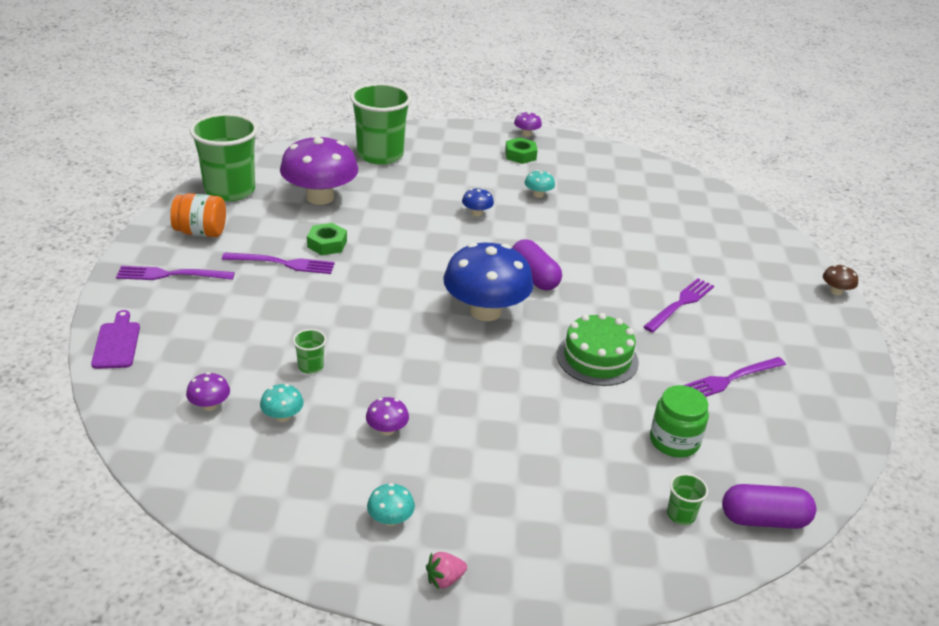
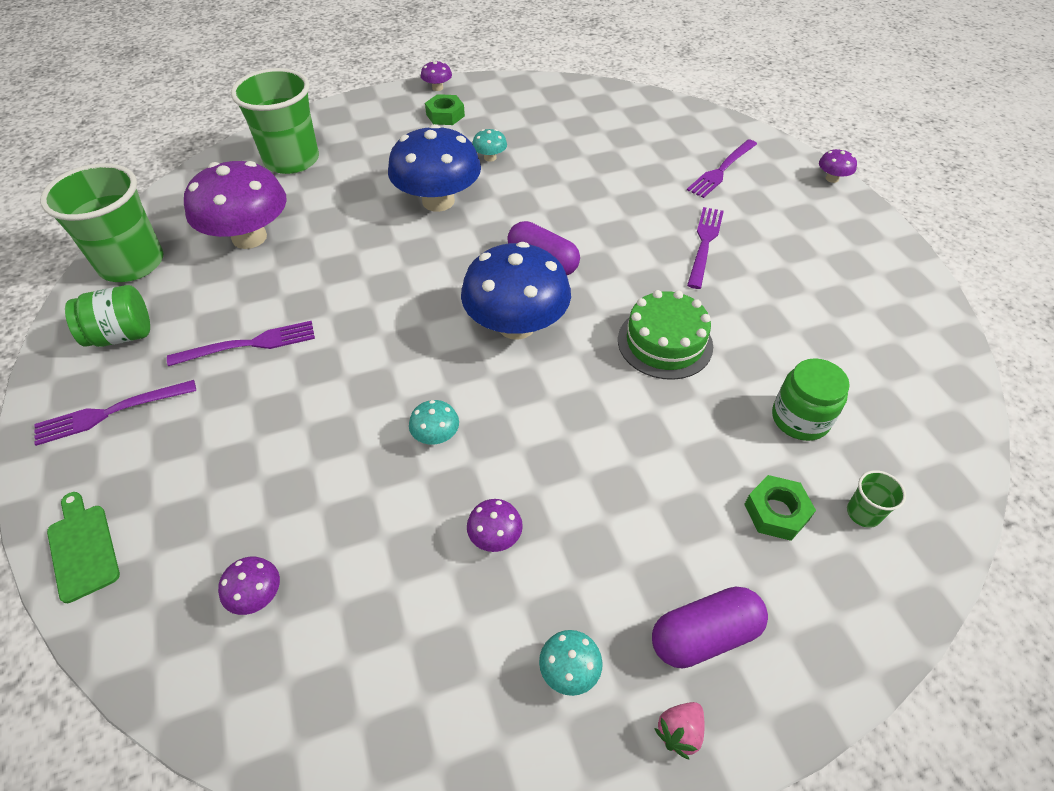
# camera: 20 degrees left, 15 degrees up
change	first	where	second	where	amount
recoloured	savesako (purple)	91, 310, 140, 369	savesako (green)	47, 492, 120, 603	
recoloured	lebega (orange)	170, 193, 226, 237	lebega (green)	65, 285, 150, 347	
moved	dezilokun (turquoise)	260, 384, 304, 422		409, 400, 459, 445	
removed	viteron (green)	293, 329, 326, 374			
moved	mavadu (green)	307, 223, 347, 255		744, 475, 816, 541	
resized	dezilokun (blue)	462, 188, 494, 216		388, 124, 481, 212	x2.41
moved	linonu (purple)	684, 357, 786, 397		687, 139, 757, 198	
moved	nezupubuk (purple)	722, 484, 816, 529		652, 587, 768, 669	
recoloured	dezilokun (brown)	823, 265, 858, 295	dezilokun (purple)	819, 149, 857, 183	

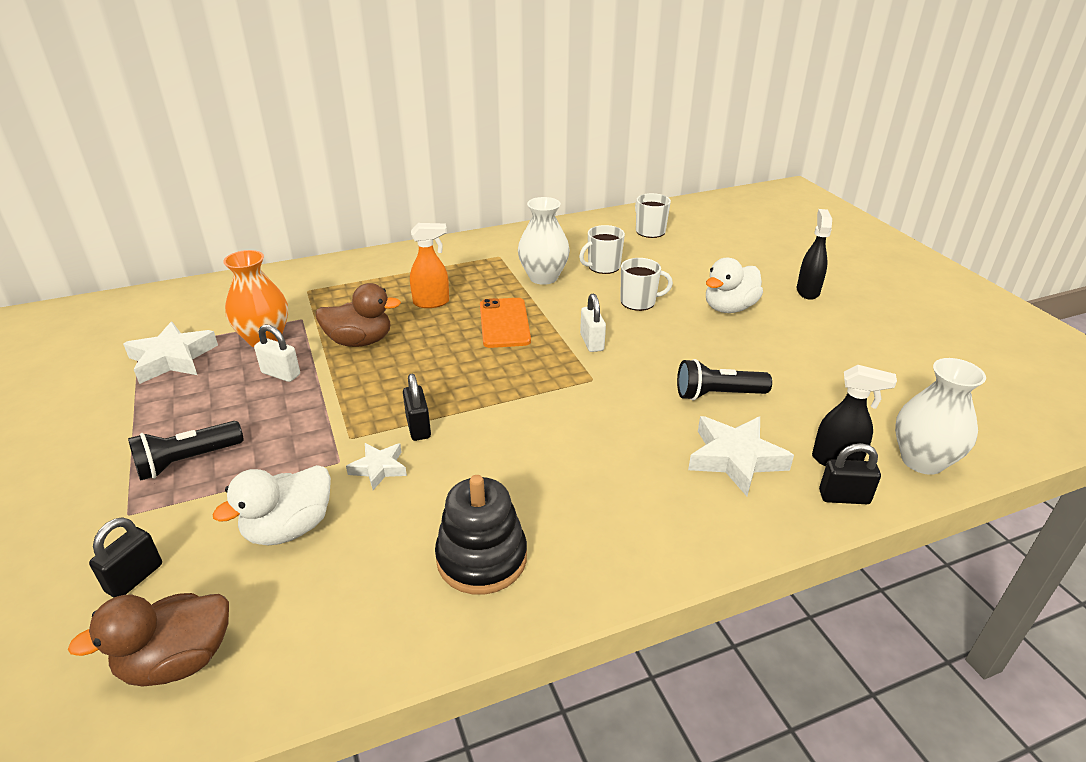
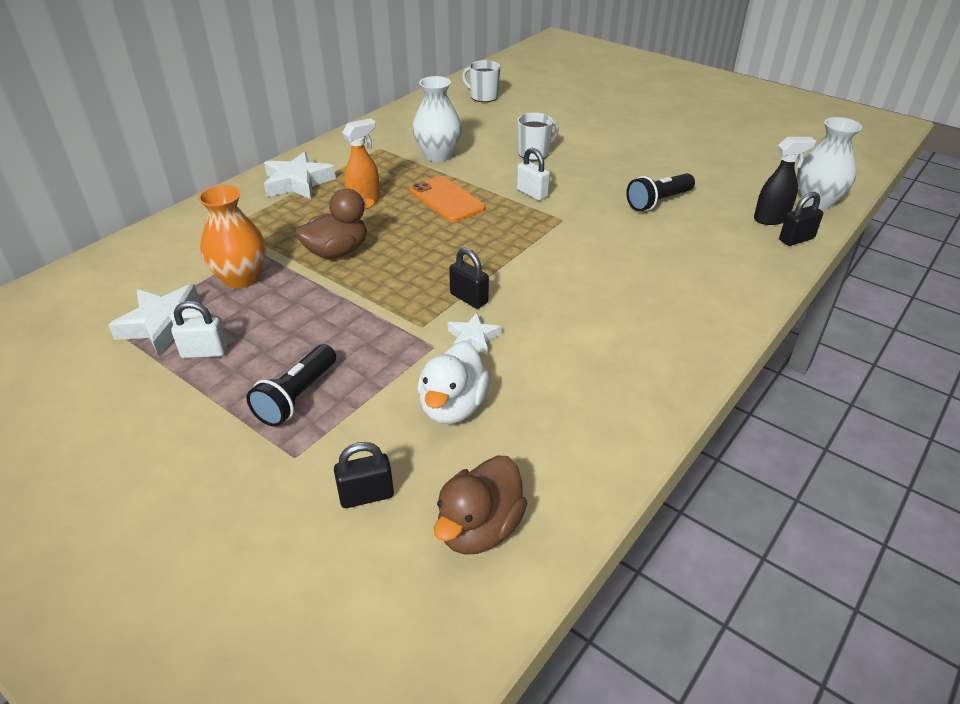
# camera: 30 degrees left, 5 degrees up
change	first	where	second	where	amount
turned	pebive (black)	89, 517, 162, 597		334, 442, 394, 508	75 degrees clockwise
moved	pebive (white)	254, 324, 300, 382		171, 301, 227, 358	
removed	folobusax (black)	435, 475, 527, 595			
removed	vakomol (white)	579, 225, 625, 274			
moved	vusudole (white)	688, 416, 794, 496		264, 152, 336, 199	
removed	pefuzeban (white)	706, 258, 763, 313			
removed	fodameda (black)	797, 209, 832, 300			

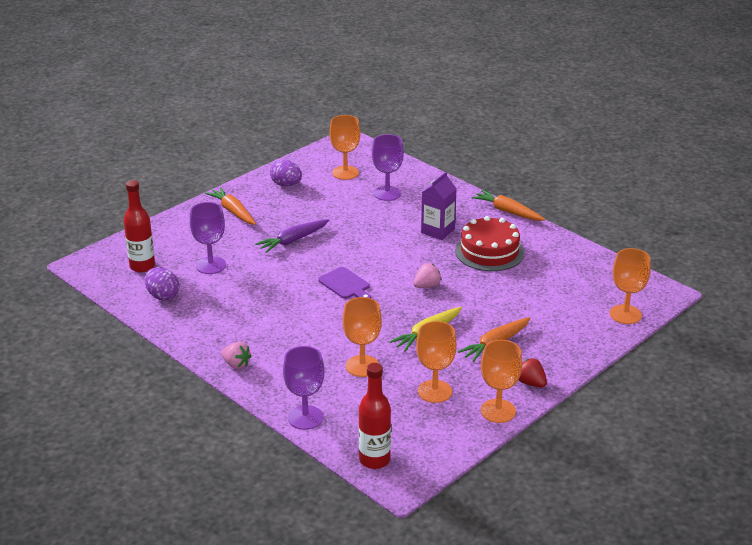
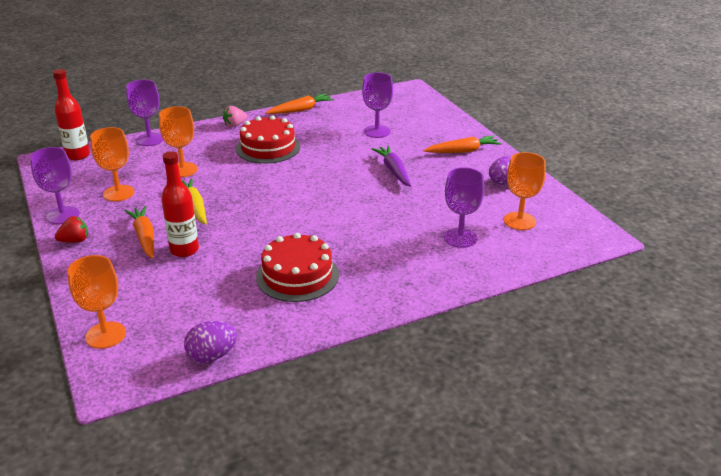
# camera: 110 degrees right, 0 degrees up
change	first	where	second	where	amount
moved	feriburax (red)	124, 180, 155, 272		161, 151, 199, 257	
moved	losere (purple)	145, 267, 179, 301		184, 321, 237, 363	
removed	savesako (purple)	318, 267, 371, 299			
removed	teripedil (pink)	413, 263, 441, 288			
removed	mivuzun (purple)	421, 172, 457, 240			
moved	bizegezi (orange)	472, 190, 545, 221		266, 93, 334, 114	
recoloured	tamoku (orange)	481, 340, 522, 423	tamoku (purple)	30, 147, 80, 224	
added			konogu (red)	236, 115, 300, 164	

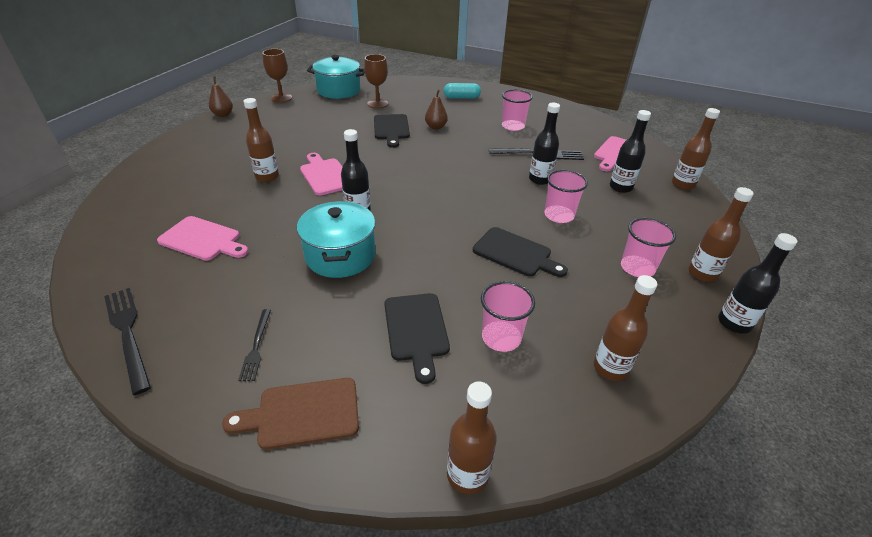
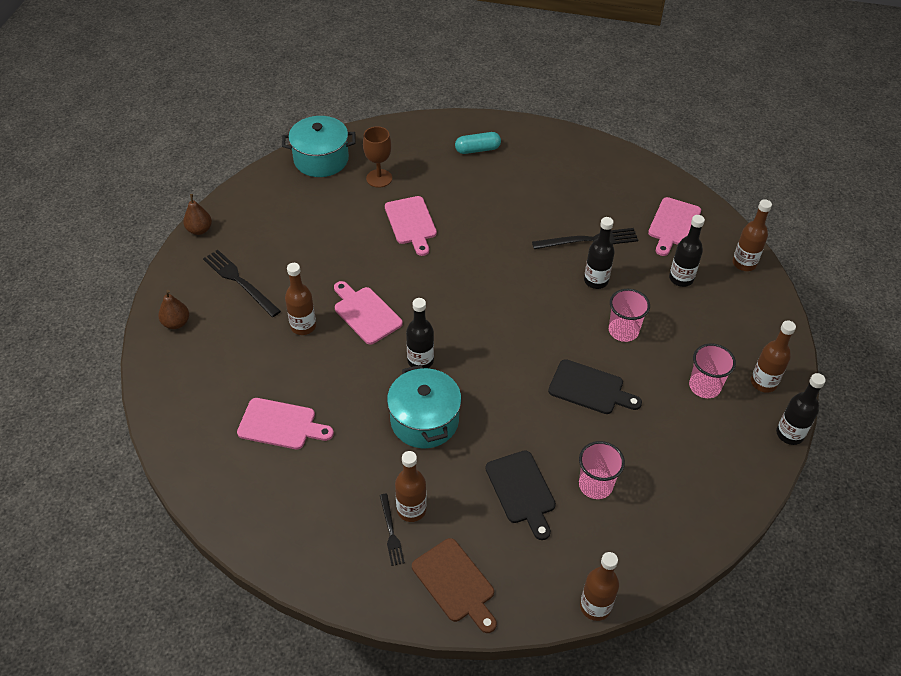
# camera: 10 degrees left, 10 degrees up
change	first	where	second	where	amount
moved	linonu (black)	104, 288, 151, 395		203, 250, 281, 317	
turned	savesako (brown)	222, 378, 359, 450		412, 538, 497, 633	105 degrees counterclockwise
removed	tamoku (brown)	262, 49, 292, 103			
recoloured	savesako (black)	374, 114, 410, 148	savesako (pink)	385, 196, 437, 256	
moved	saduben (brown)	425, 89, 448, 130		158, 290, 189, 329	
removed	viteron (pink)	502, 89, 533, 131			
moved	feriburax (brown)	594, 275, 657, 381		395, 451, 427, 522	

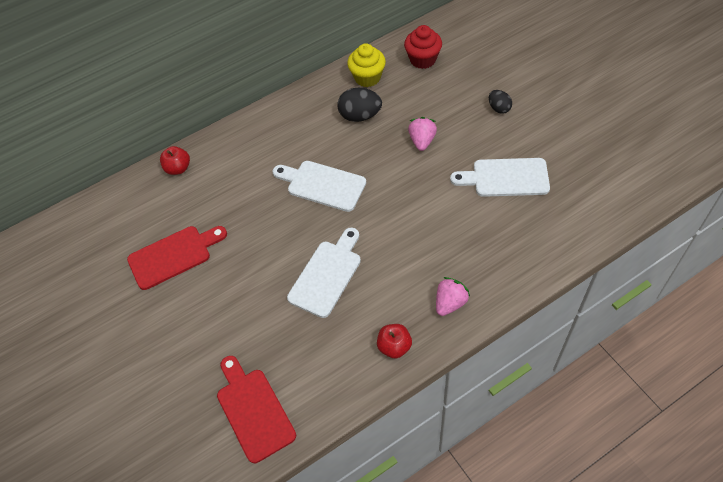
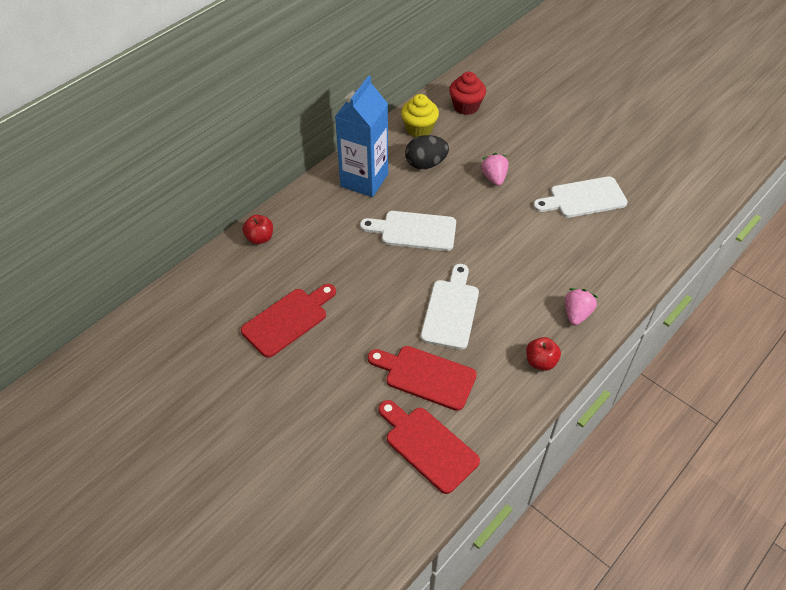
# camera: 20 degrees left, 5 degrees down
change	first	where	second	where	amount
removed	losere (black)	489, 90, 512, 114			
added			mivuzun (blue)	335, 75, 388, 197	
added			savesako (red)	368, 346, 477, 411	

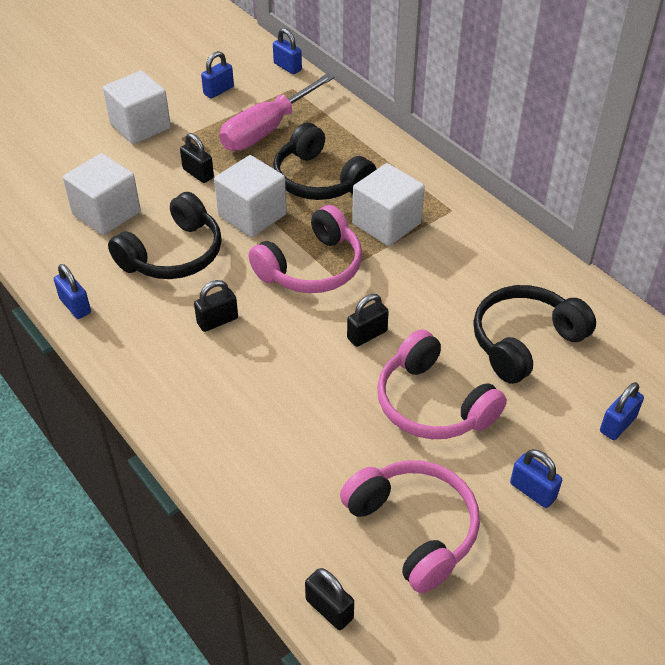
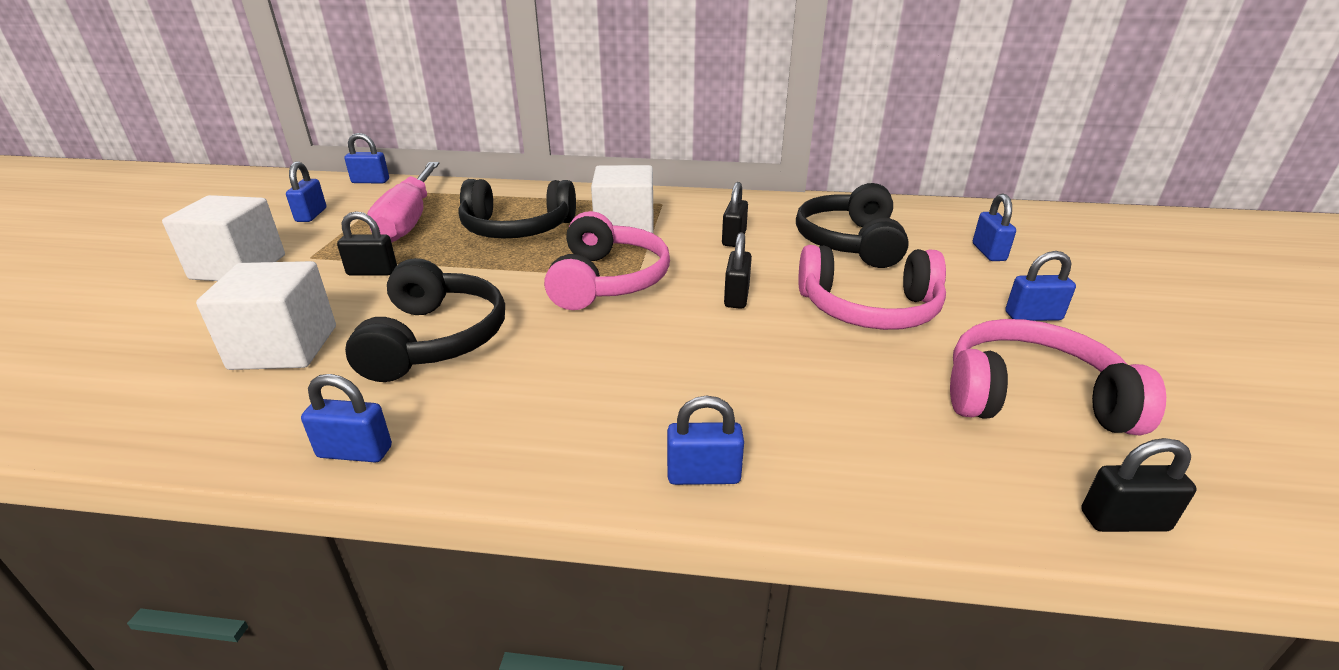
# camera: 45 degrees left, 15 degrees down
change	first	where	second	where	amount
moved	pebive (black)	194, 280, 238, 332		722, 182, 748, 247	
removed	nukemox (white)	214, 155, 287, 237			
added			pebive (blue)	667, 396, 744, 485	

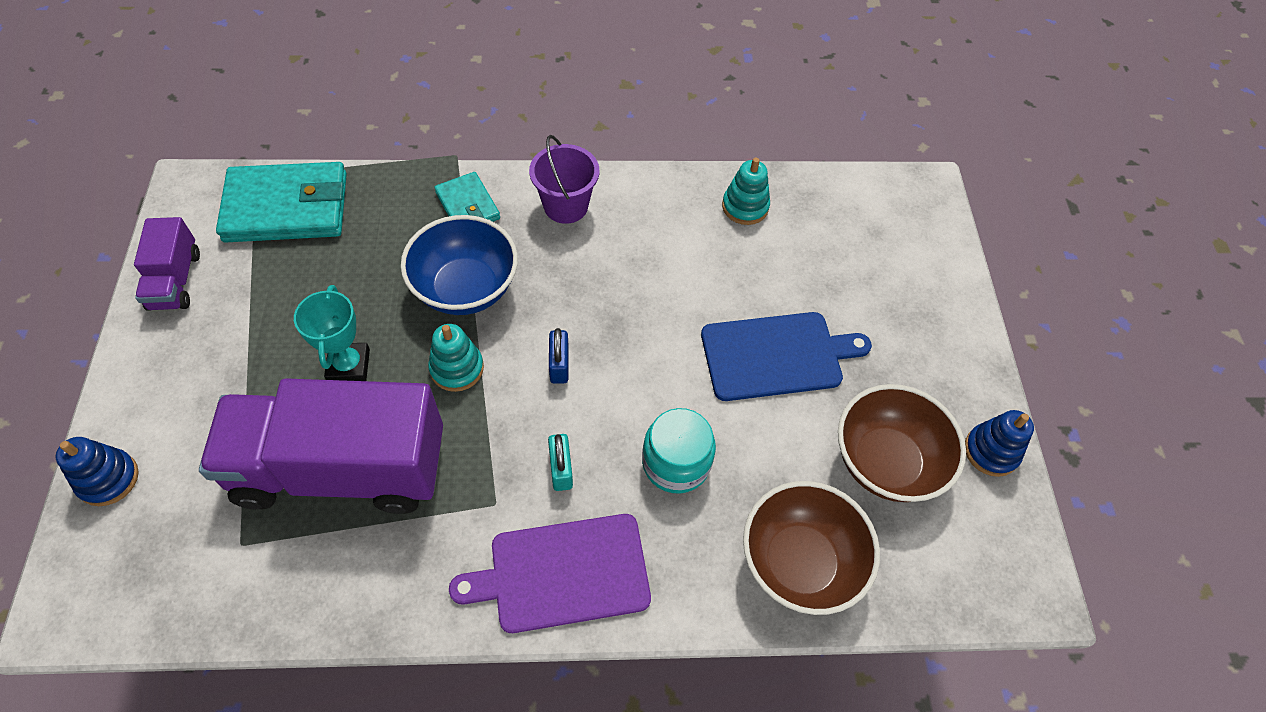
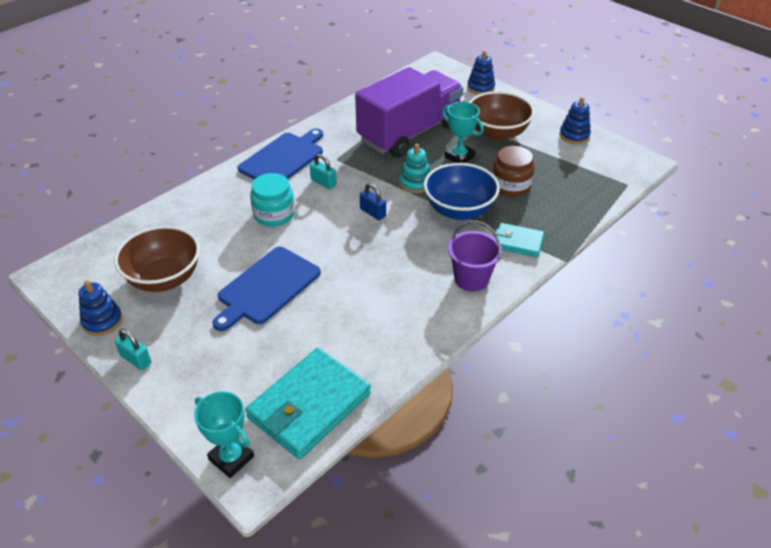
# camera: 140 degrees right, 15 degrees down
change	first	where	second	where	amount
replaced	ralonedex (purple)	134, 217, 200, 311	folobusax (blue)	560, 97, 591, 144	
moved	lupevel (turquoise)	216, 162, 347, 243		245, 348, 371, 459	
recoloured	savesako (purple)	449, 514, 651, 633	savesako (blue)	238, 128, 323, 180	
removed	folobusax (turquoise)	722, 158, 770, 225			
moved	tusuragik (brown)	743, 481, 880, 615		469, 91, 534, 141	
added			pebive (turquoise)	115, 329, 151, 370	
added			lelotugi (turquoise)	194, 391, 254, 478	
added			lebega (brown)	492, 146, 535, 197	

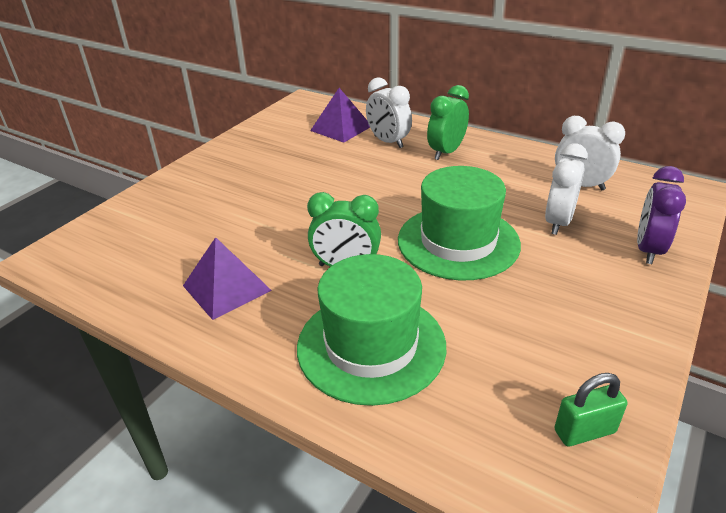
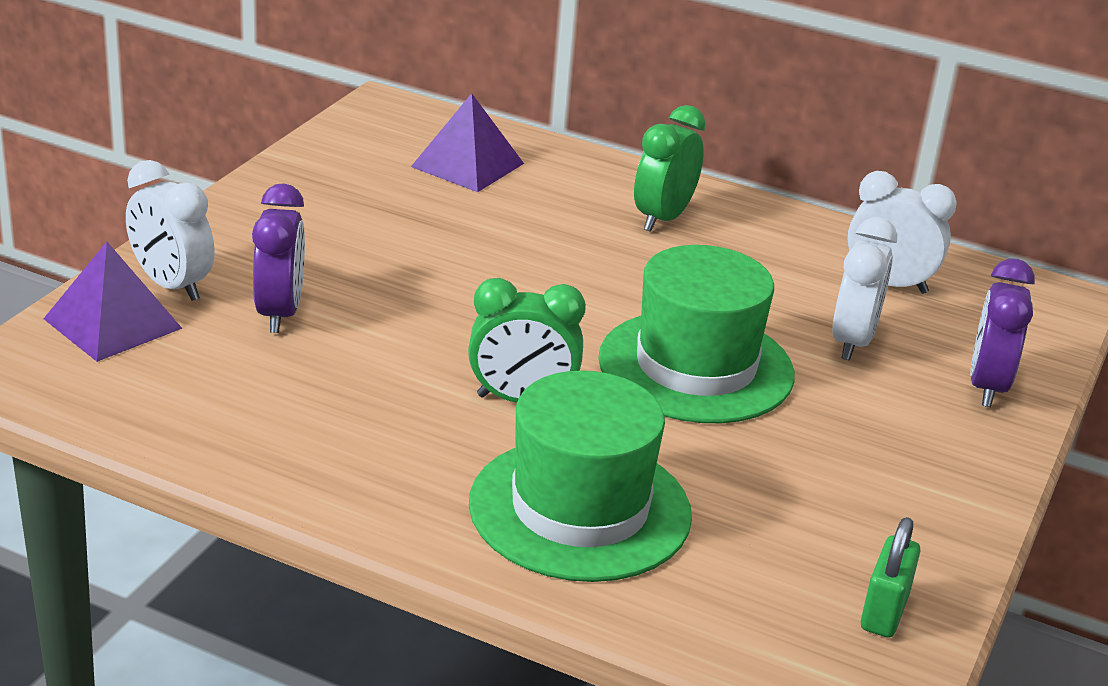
# camera: 10 degrees left, 5 degrees down
change	first	where	second	where	amount
moved	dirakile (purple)	183, 237, 272, 320		43, 242, 183, 362	
moved	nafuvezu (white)	366, 77, 412, 148		126, 160, 215, 301	
turned	pebive (green)	555, 373, 627, 446		861, 517, 920, 638	45 degrees counterclockwise
added			nafuvezu (purple)	252, 183, 305, 333	

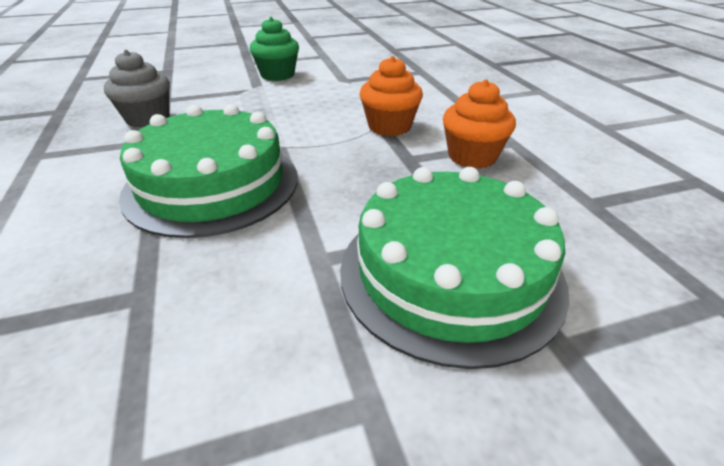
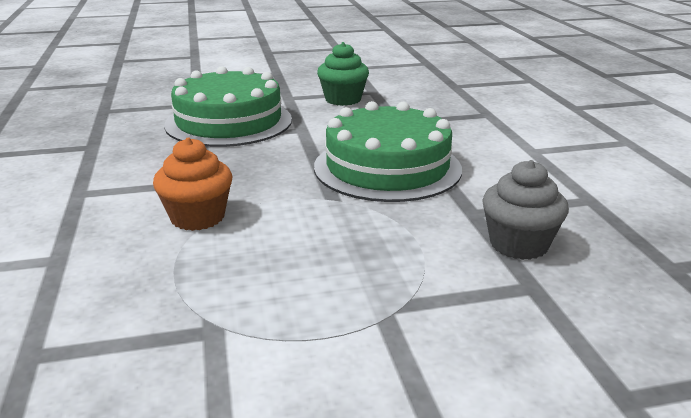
# camera: 175 degrees left, 10 degrees down
change	first	where	second	where	amount
moved	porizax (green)	250, 17, 299, 81		317, 42, 369, 106	
removed	porizax (orange)	443, 79, 516, 169			

